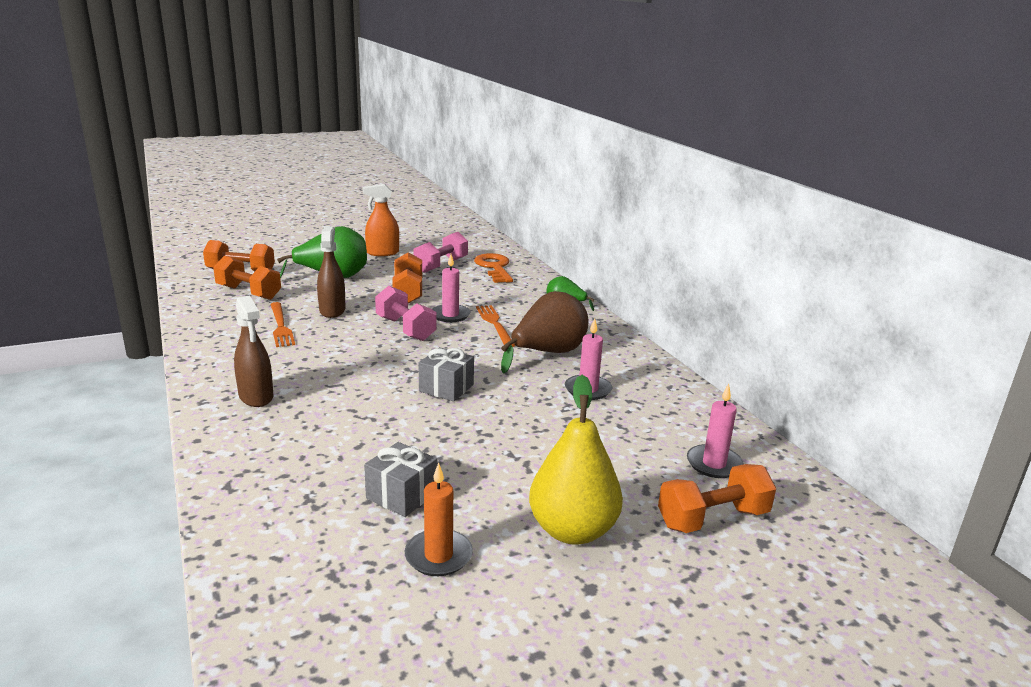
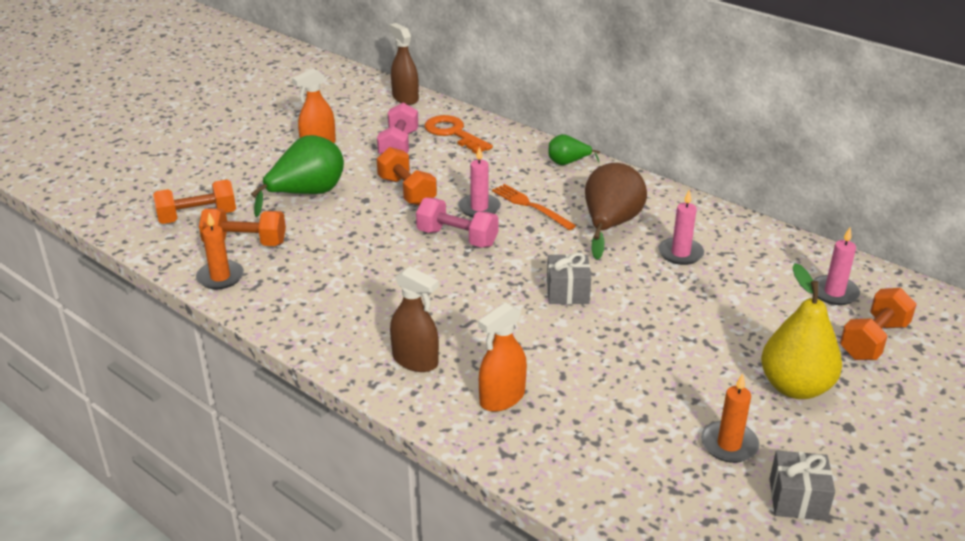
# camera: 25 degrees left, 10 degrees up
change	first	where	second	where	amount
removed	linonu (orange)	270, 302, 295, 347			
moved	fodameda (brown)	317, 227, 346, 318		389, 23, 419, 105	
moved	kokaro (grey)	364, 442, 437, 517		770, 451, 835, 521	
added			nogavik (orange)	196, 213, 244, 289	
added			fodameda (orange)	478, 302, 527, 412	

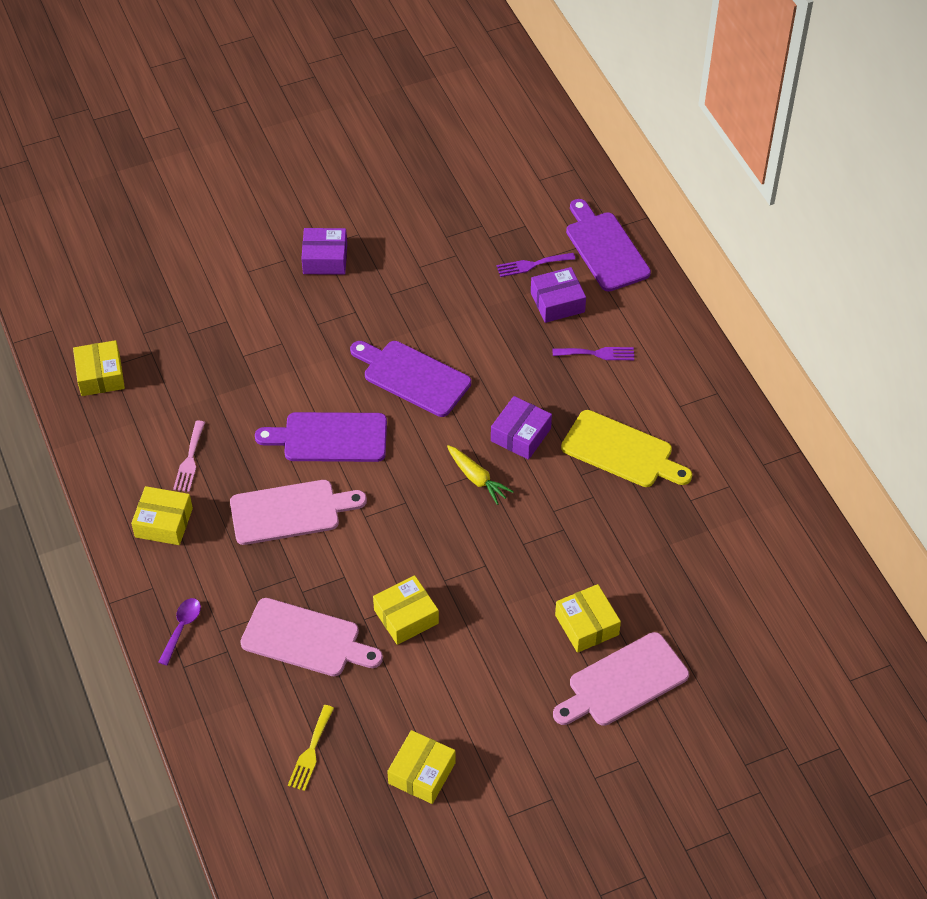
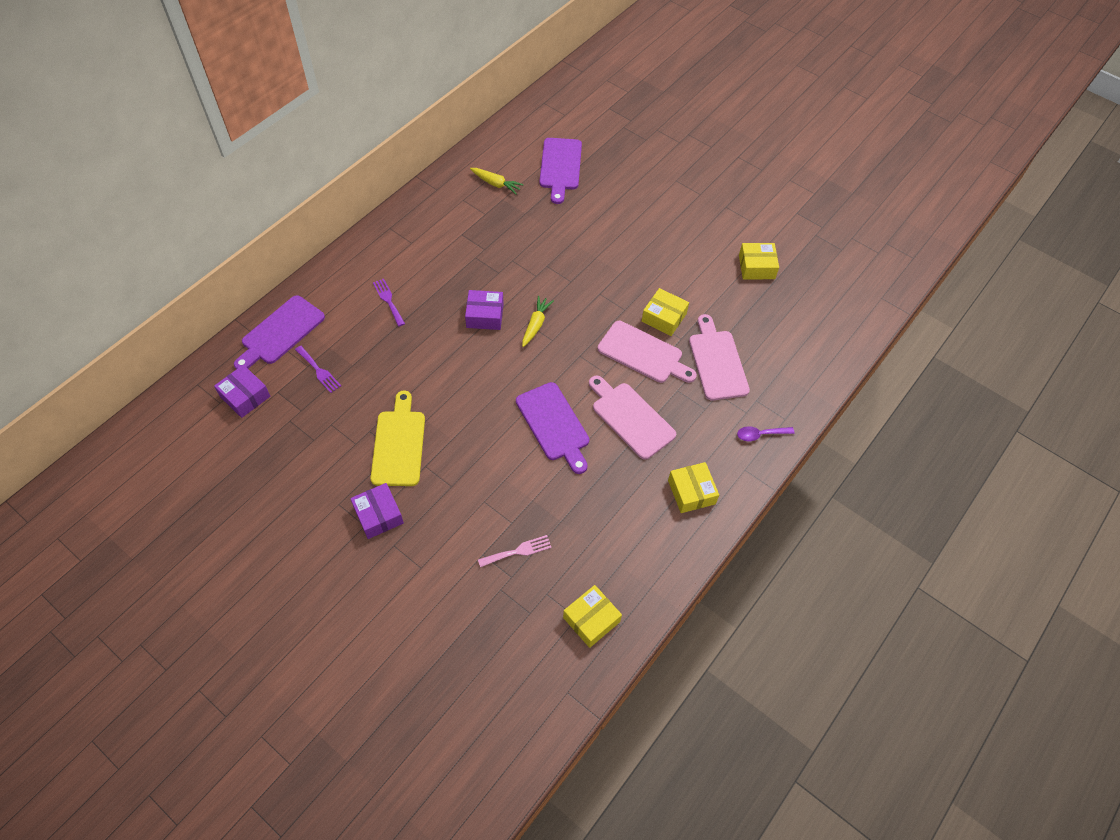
# camera: 120 degrees left, 5 degrees up
change	first	where	second	where	amount
moved	linonu (pink)	173, 421, 205, 492		478, 535, 552, 567	
removed	linonu (yellow)	288, 705, 334, 791			
moved	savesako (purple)	350, 341, 471, 417		539, 138, 582, 204	
moved	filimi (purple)	531, 267, 586, 323		214, 365, 270, 418	
moved	savesako (pink)	553, 632, 689, 726		598, 321, 697, 383	
removed	filimi (yellow)	555, 584, 621, 653			
moved	savesako (yellow)	561, 410, 692, 487		370, 391, 425, 486	
added			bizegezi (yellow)	470, 168, 524, 194	

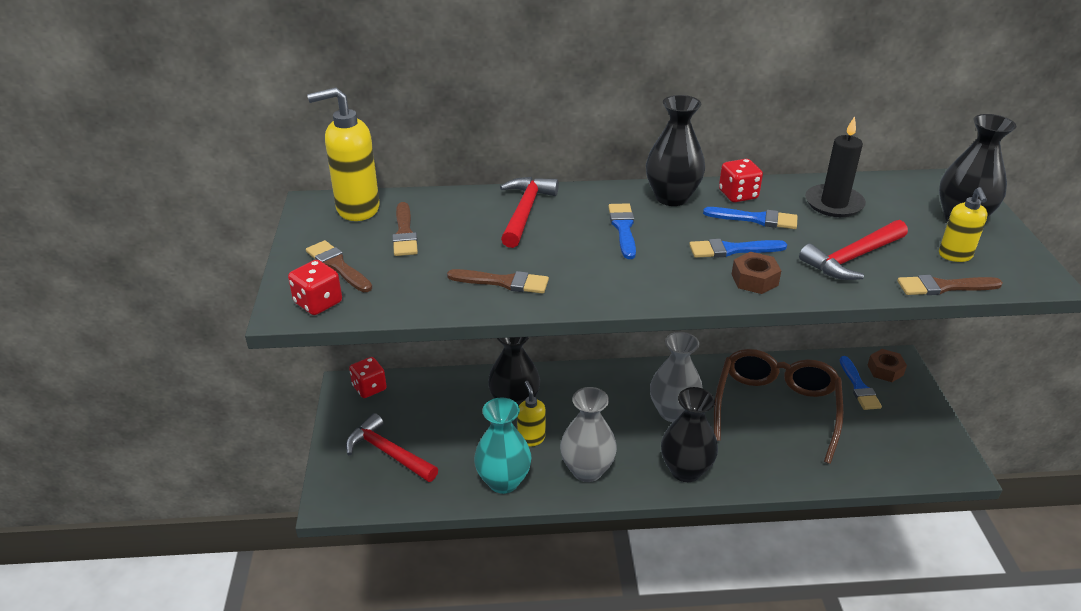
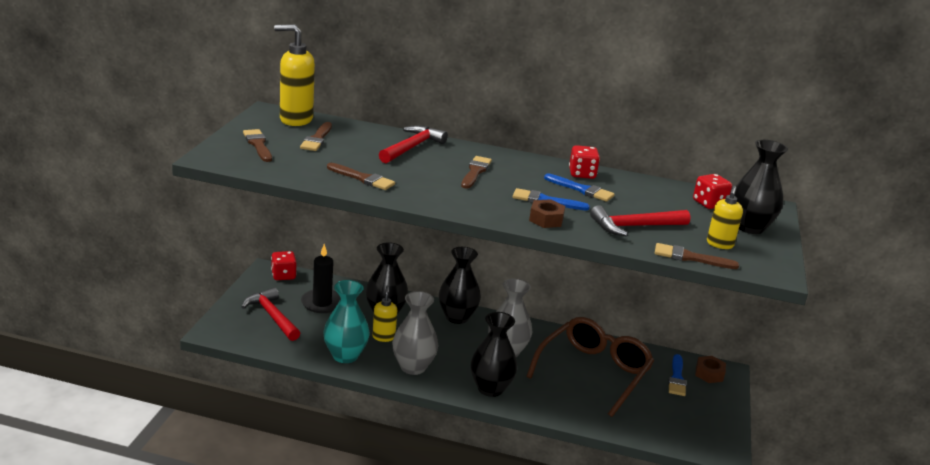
# camera: 15 degrees right, 10 degrees down
change	first	where	second	where	amount
moved	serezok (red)	288, 260, 342, 315		693, 174, 732, 209	
recoloured	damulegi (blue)	608, 203, 636, 259	damulegi (brown)	461, 156, 492, 189	
moved	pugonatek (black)	646, 95, 705, 206		439, 247, 481, 324	
moved	nogavik (black)	805, 116, 866, 217		301, 244, 341, 313	

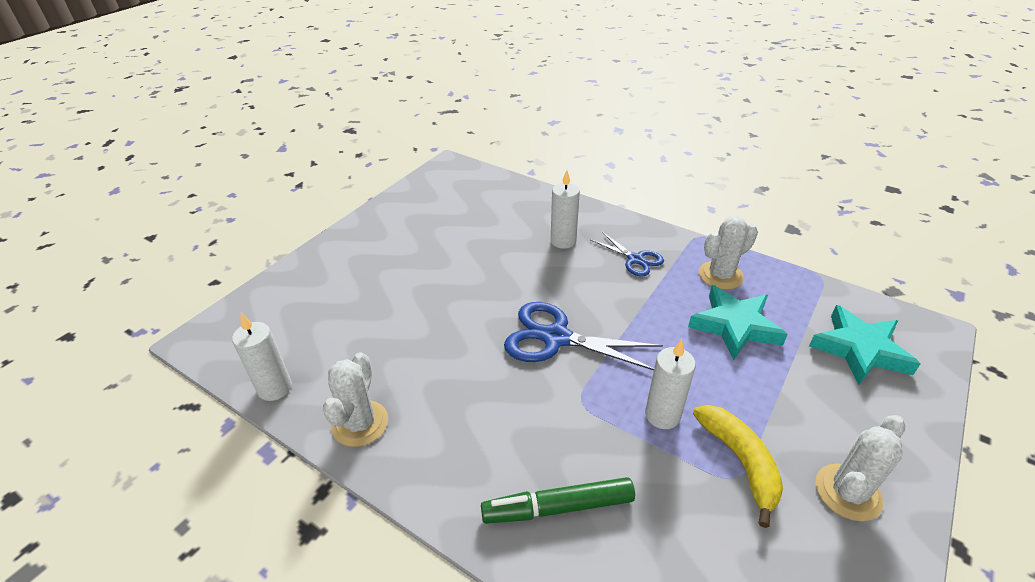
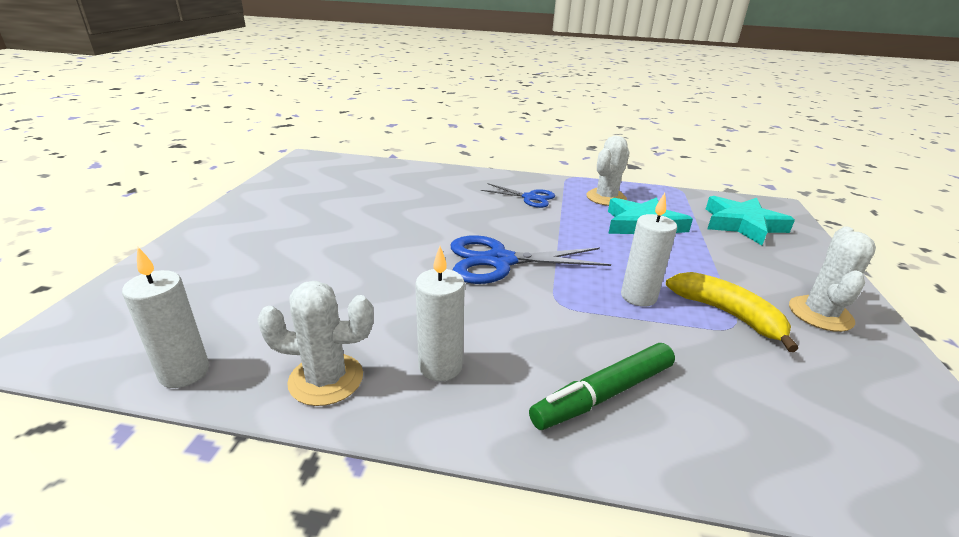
# camera: 25 degrees left, 10 degrees down
change	first	where	second	where	amount
turned	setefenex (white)	323, 352, 388, 447		257, 281, 373, 406	75 degrees counterclockwise
moved	nogavik (white)	551, 170, 580, 249		415, 246, 465, 381	

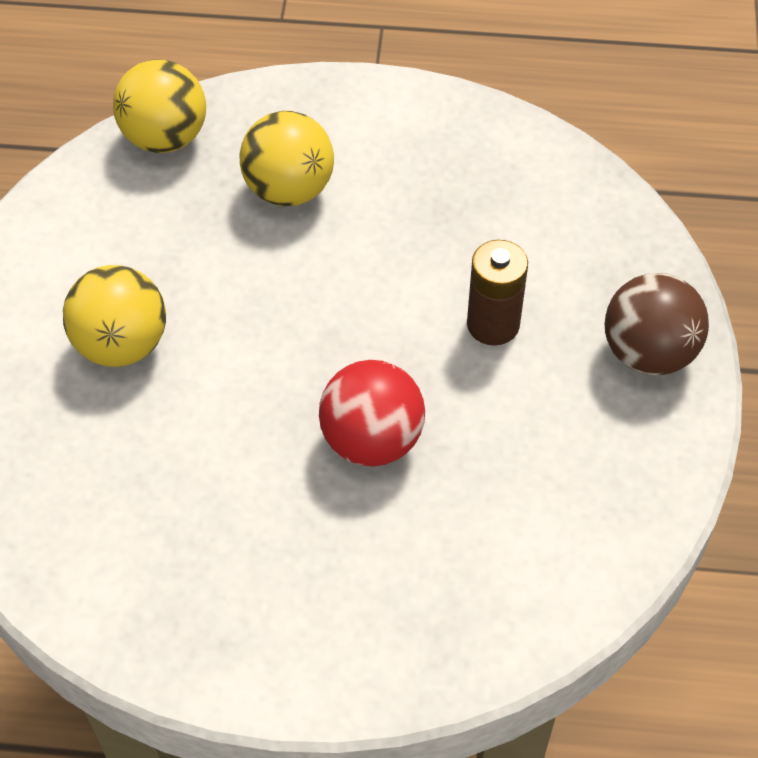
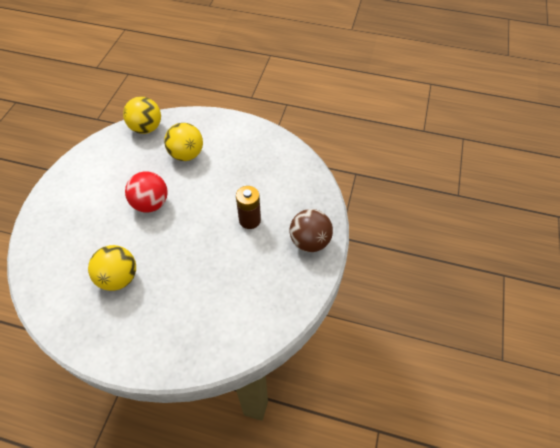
# camera: 10 degrees right, 0 degrees up
change	first	where	second	where	amount
moved	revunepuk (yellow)	63, 265, 166, 367		88, 245, 136, 291	
moved	revunepuk (red)	319, 360, 425, 466		125, 171, 168, 213	

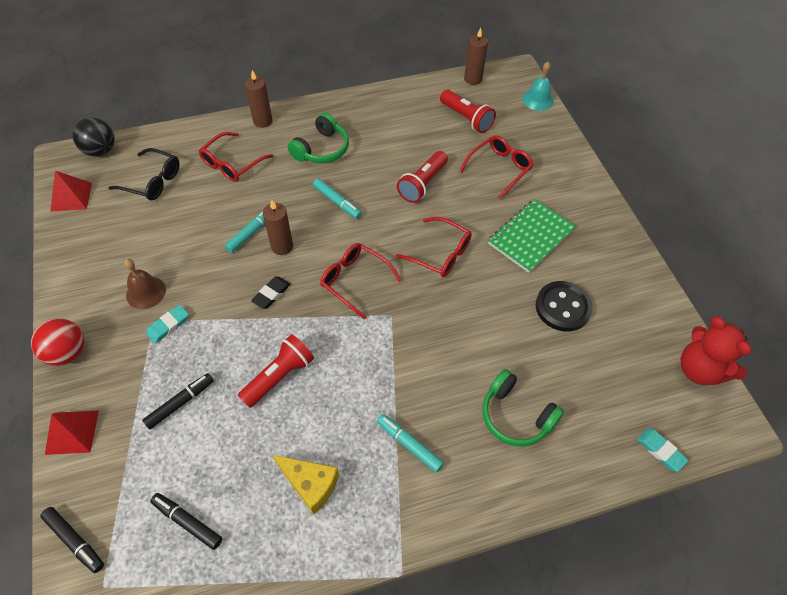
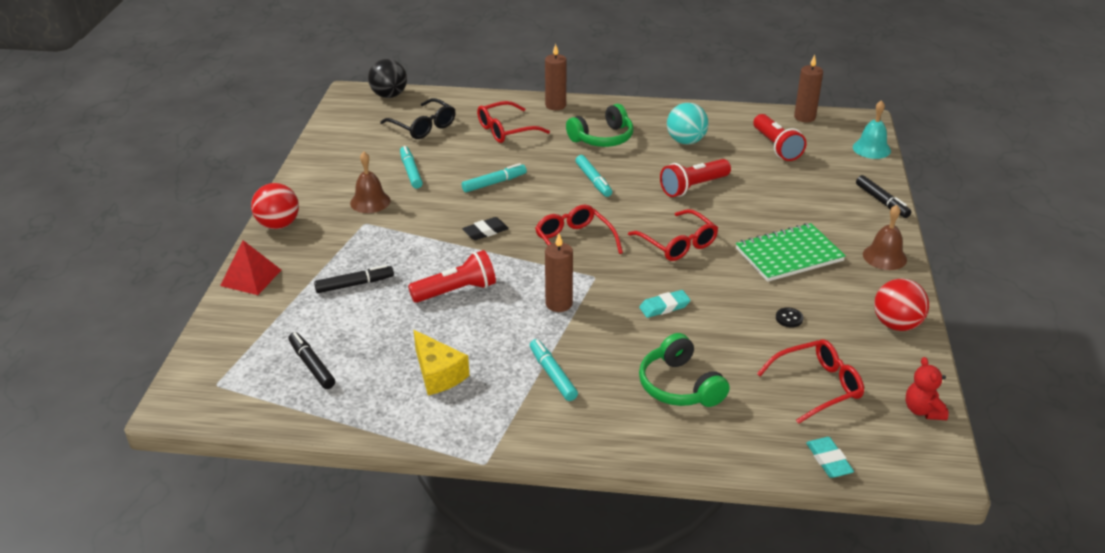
# camera: 25 degrees right, 20 degrees down
change	first	where	second	where	amount
moved	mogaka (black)	40, 507, 104, 573		856, 175, 911, 218	
removed	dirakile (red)	50, 171, 92, 212			
moved	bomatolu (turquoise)	146, 305, 189, 344		639, 290, 691, 318	
moved	nogavik (brown)	263, 200, 293, 255		545, 233, 573, 312	
moved	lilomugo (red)	459, 135, 533, 199		757, 339, 864, 424	
resized	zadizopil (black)	535, 281, 593, 332		776, 307, 803, 328	x0.42
resized	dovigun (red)	681, 316, 751, 385		906, 357, 948, 420	x0.58
added			mogaka (turquoise)	400, 146, 423, 188	
added			revunepuk (turquoise)	667, 103, 709, 144	
added			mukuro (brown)	863, 205, 907, 270	
added			revunepuk (red)	874, 278, 929, 331	

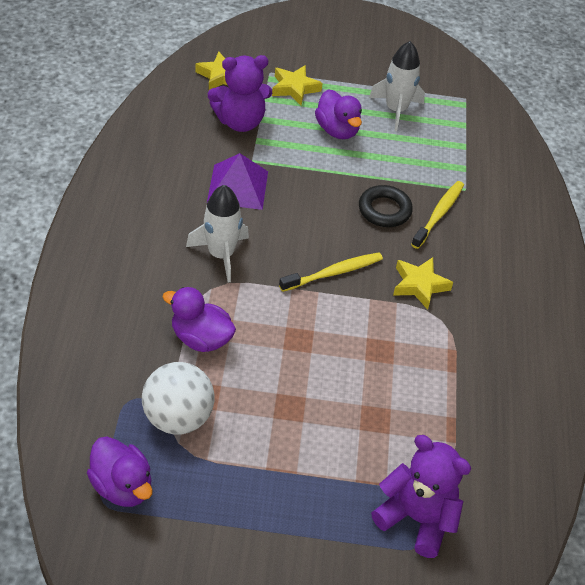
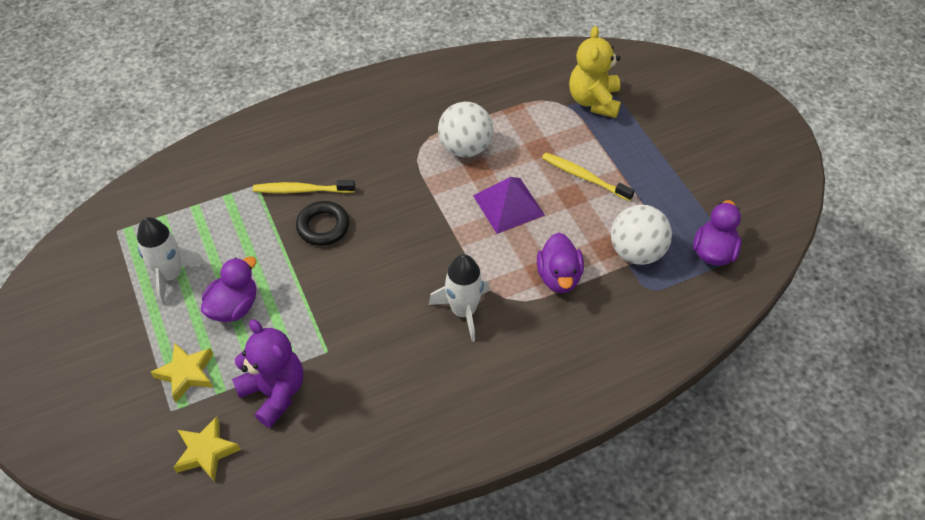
# camera: 115 degrees left, 5 degrees up
change	first	where	second	where	amount
moved	dirakile (purple)	207, 153, 268, 210		473, 177, 545, 234	
moved	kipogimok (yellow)	279, 252, 383, 292		542, 152, 635, 201	
recoloured	dovigun (purple)	371, 435, 471, 558	dovigun (yellow)	569, 26, 621, 118	
removed	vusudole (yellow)	393, 257, 453, 310			
added			revunepuk (white)	438, 102, 493, 157	

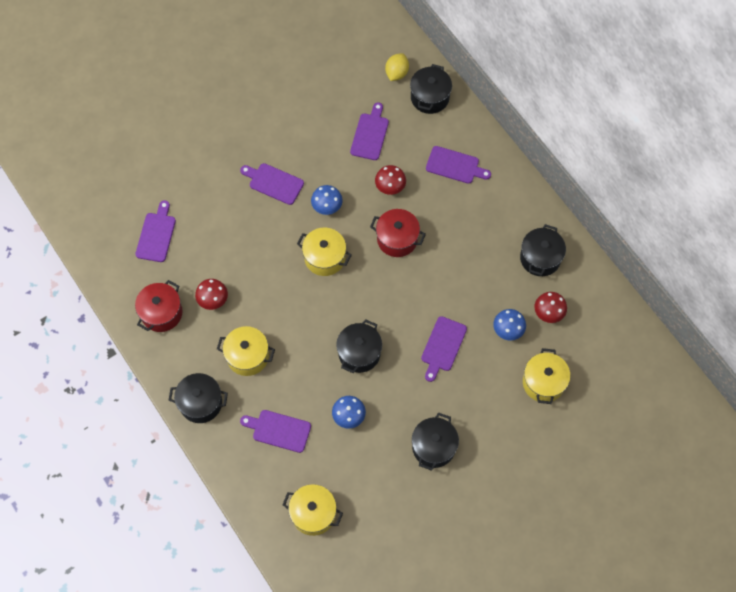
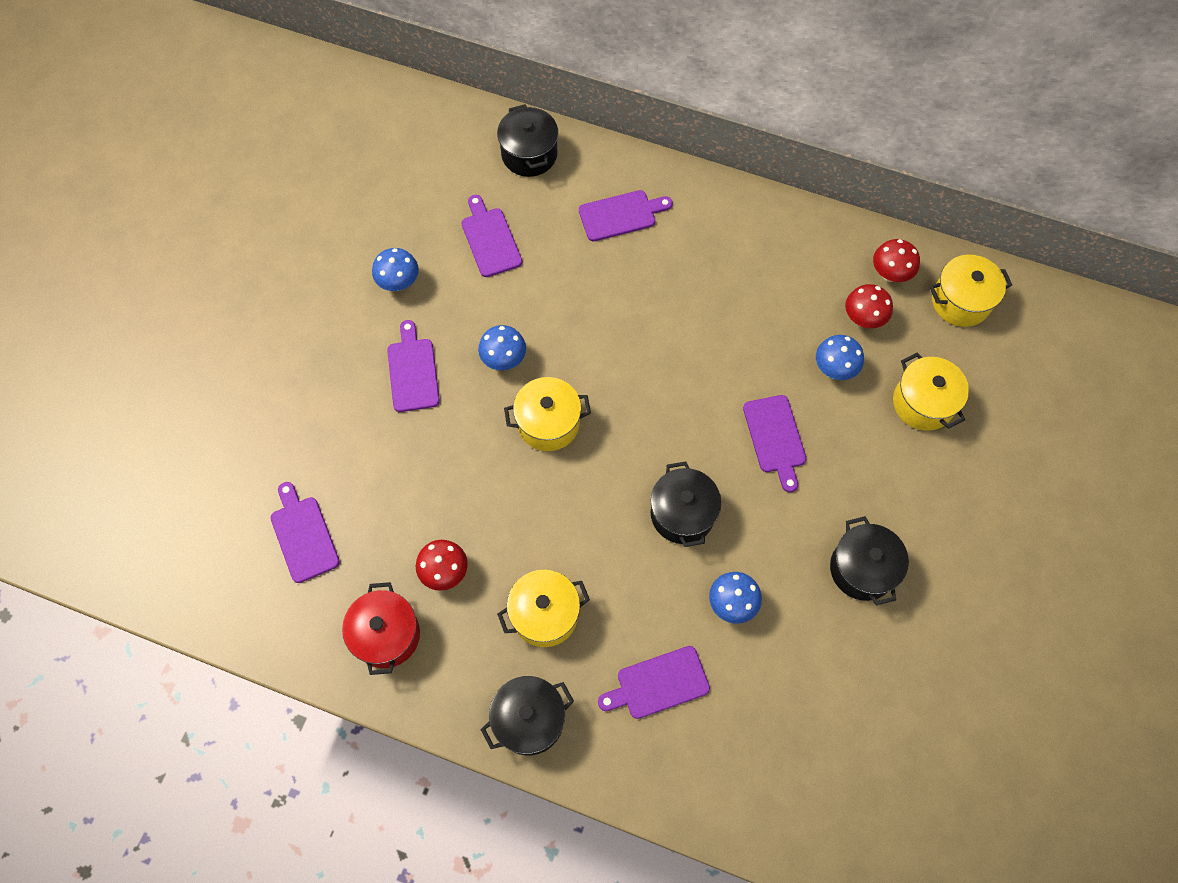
# camera: 35 degrees left, 0 degrees up
change	first	where	second	where	amount
turned	savesako (purple)	240, 163, 304, 205		387, 320, 440, 412	90 degrees clockwise
moved	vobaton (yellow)	282, 484, 343, 536		930, 255, 1012, 327	
removed	vobaton (red)	370, 209, 426, 257			
moved	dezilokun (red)	375, 165, 406, 195		873, 239, 920, 282	
removed	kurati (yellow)	385, 53, 409, 81			
removed	vobaton (black)	520, 224, 566, 276			
added			dezilokun (blue)	372, 248, 419, 291	

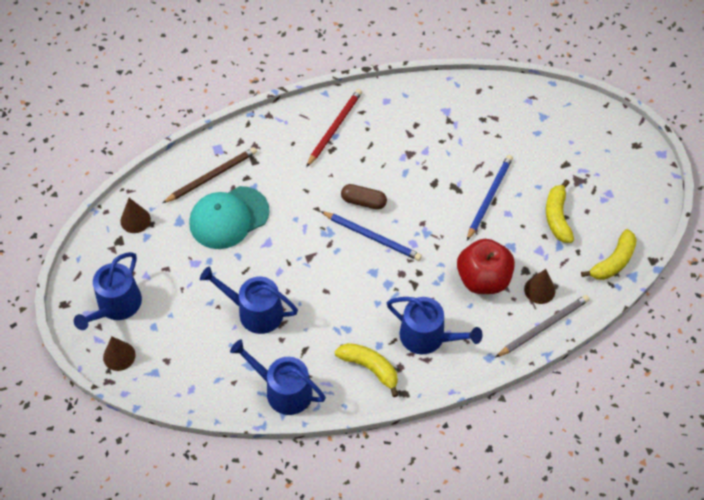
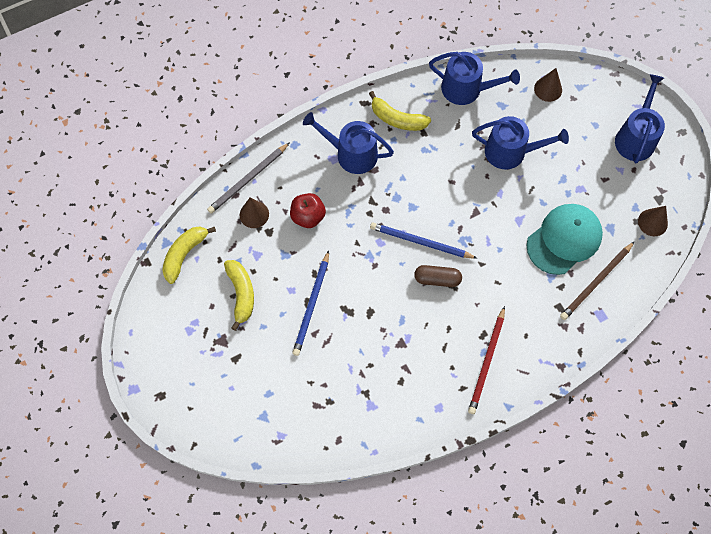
# camera: 170 degrees right, 10 degrees up
change	first	where	second	where	amount
moved	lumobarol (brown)	103, 336, 135, 371		534, 68, 562, 102	
resized	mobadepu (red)	457, 239, 515, 294		290, 193, 326, 228	x0.65

